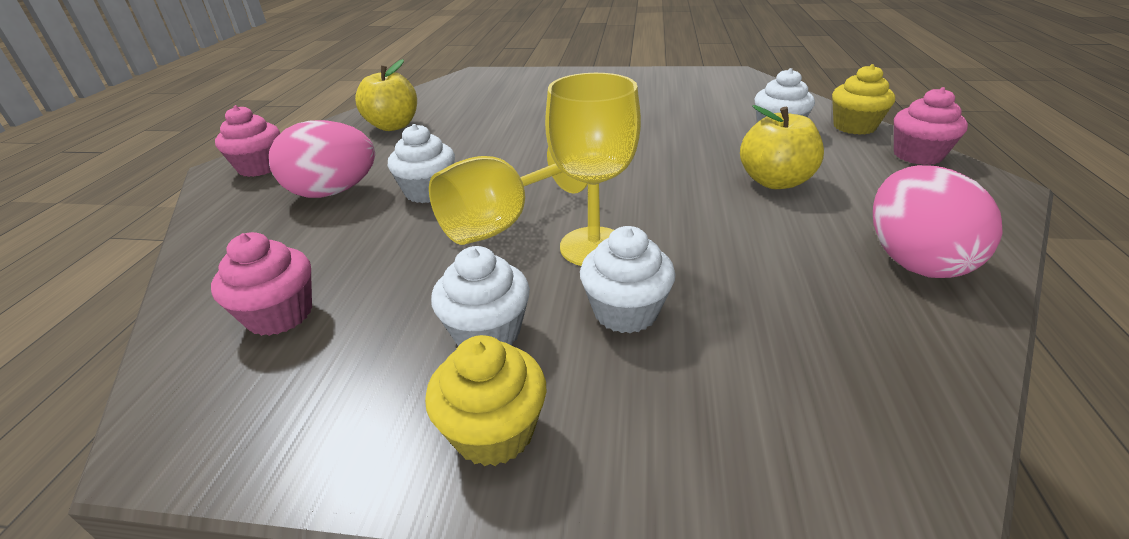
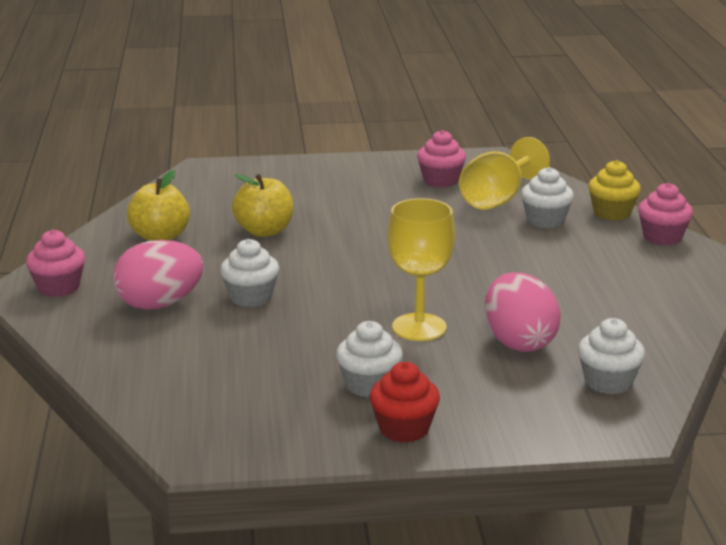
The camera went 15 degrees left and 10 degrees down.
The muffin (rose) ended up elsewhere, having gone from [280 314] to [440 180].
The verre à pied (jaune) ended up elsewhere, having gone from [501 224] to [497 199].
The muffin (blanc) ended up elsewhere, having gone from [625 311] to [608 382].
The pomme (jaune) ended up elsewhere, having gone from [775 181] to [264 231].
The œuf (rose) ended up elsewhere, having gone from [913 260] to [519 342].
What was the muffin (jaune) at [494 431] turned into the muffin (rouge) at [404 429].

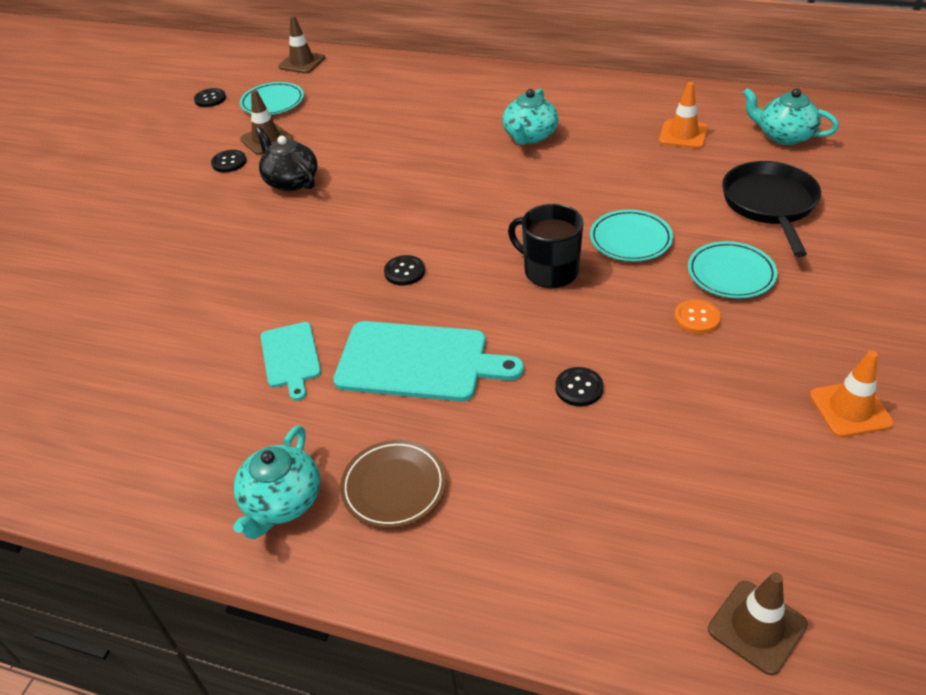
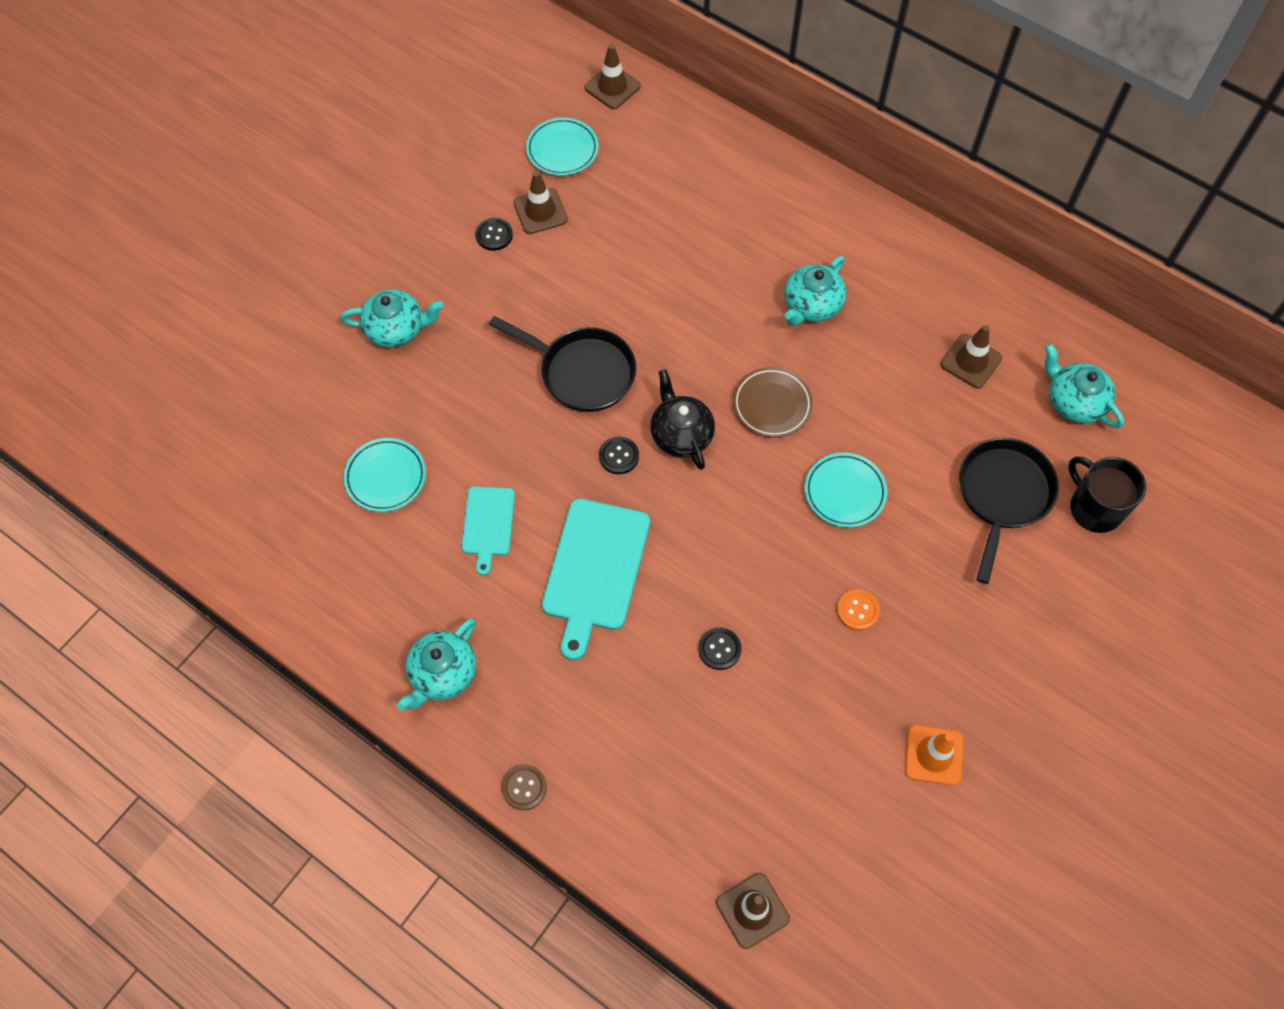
The camera went 15 degrees right and 20 degrees up.
The second view lost the bouton (noir) at [210 99].
The second view gained the théière (turquoise) at [396 329].
The second view gained the poêle (noir) at [582 372].
The second view gained the bouton (marron) at [524 787].
The théière (noir) ended up elsewhere, having gone from [290 181] to [681 434].
The assiette (marron) ended up elsewhere, having gone from [394 487] to [772 405].
The tasse (noir) ended up elsewhere, having gone from [549 271] to [1094 508].
The assiette (turquoise) ended up elsewhere, having gone from [730 274] to [386 477].
What was the cône de chantier (orange) at [683 134] turned into the cône de chantier (marron) at [971 361].
The planche à découper (turquoise) at [418 361] ended up facing another way, 75 degrees clockwise from before.

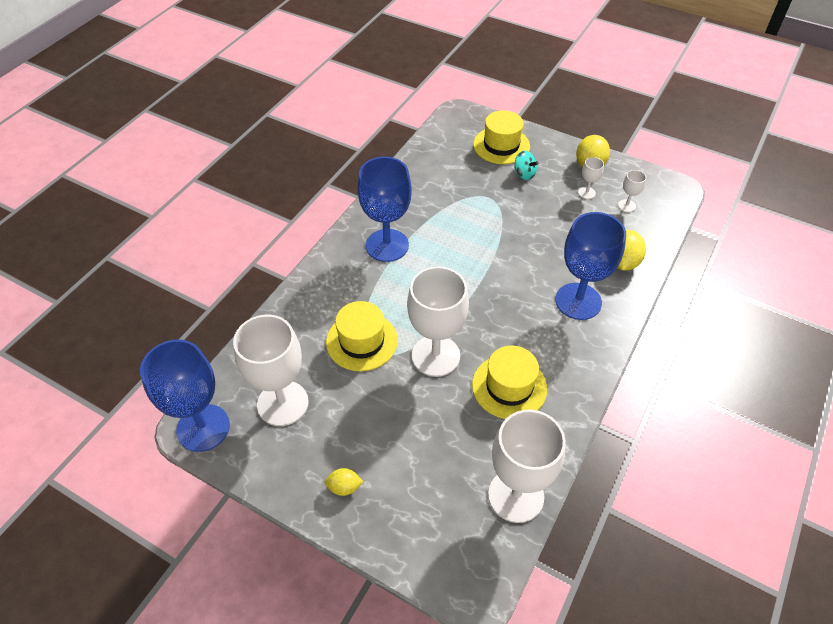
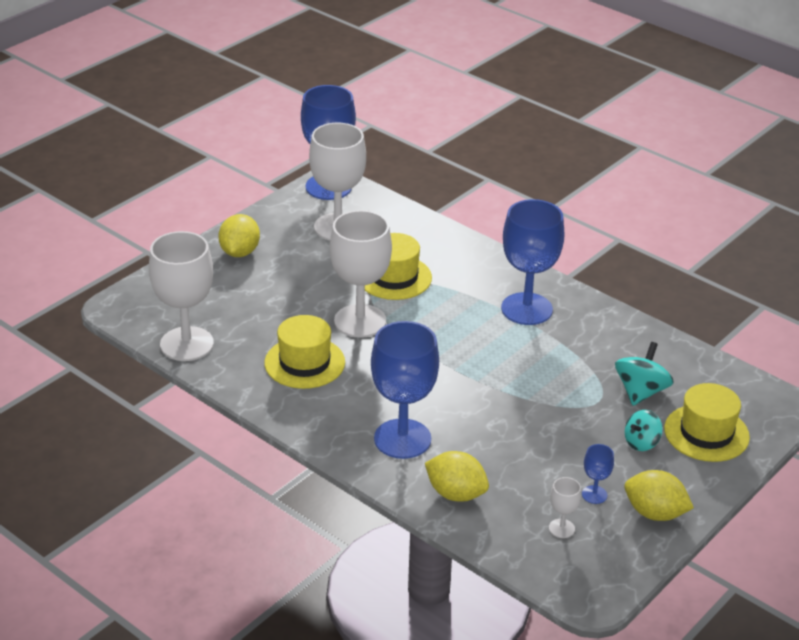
The camera went 100 degrees right and 15 degrees down.
The second view gained the toupie (turquoise) at [641 392].
What was the verre à pied (blanc) at [586 193] turned into the verre à pied (bleu) at [594 494].
The size of the citron (jaune) at [344 487] changed by a factor of 1.72.

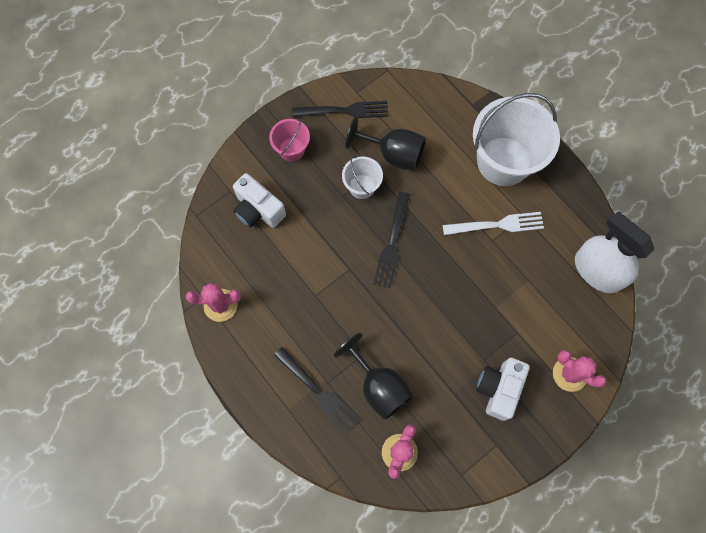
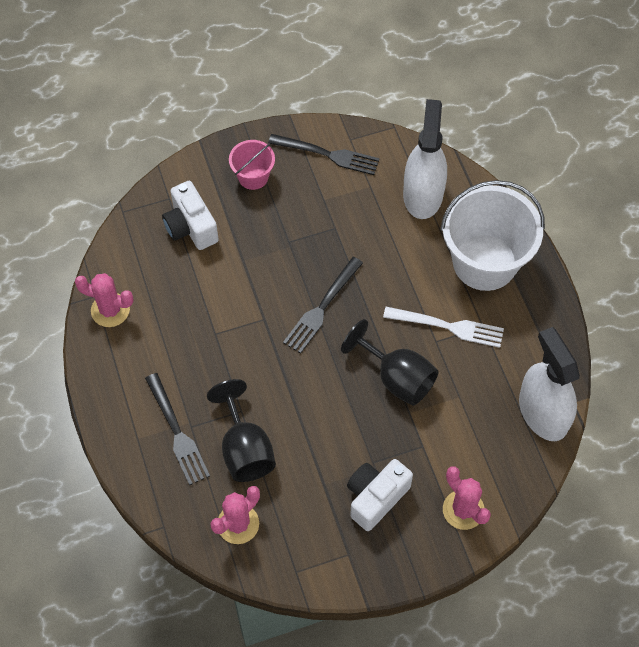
The camera went 20 degrees right and 10 degrees down.
The second view lost the seau (blanc) at [362 186].
The second view gained the vaporisateur (blanc) at [423 194].
The verre à pied (noir) ended up elsewhere, having gone from [393 154] to [397 378].

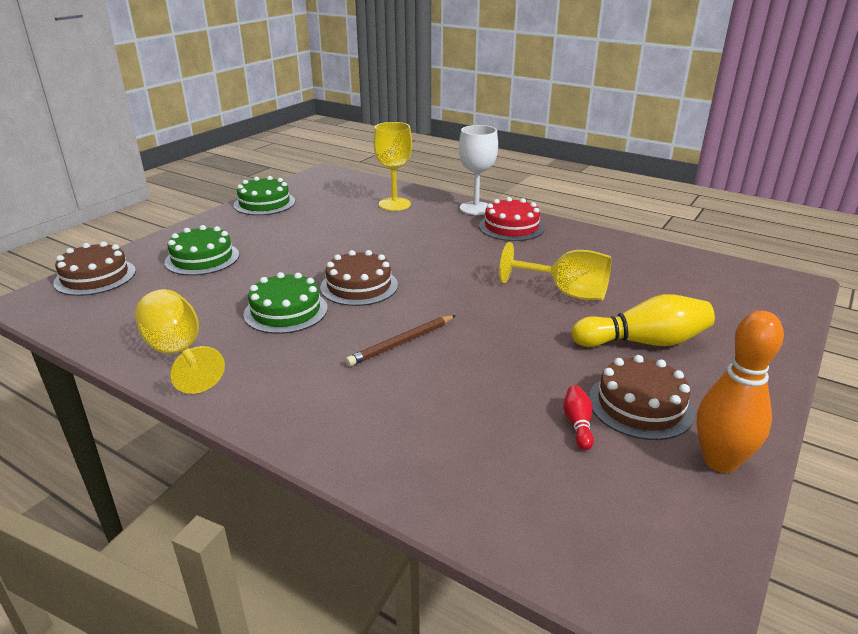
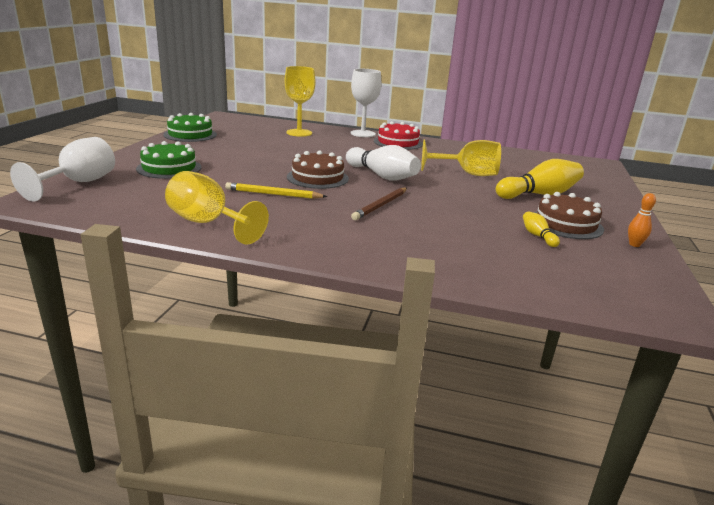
The camera went 20 degrees left and 5 degrees down.
The second view gained the quille (blanc) at [382 176].
Where the gâteau (marron) stood at [95 277], the verre à pied (blanc) came to stand at [79 183].
Where the gâteau (vert) stood at [286 311], the crayon (jaune) came to stand at [273 194].
What was the quille (rouge) at [578 424] turned into the quille (jaune) at [537 236].
The size of the quille (orange) at [720 461] changed by a factor of 0.47.

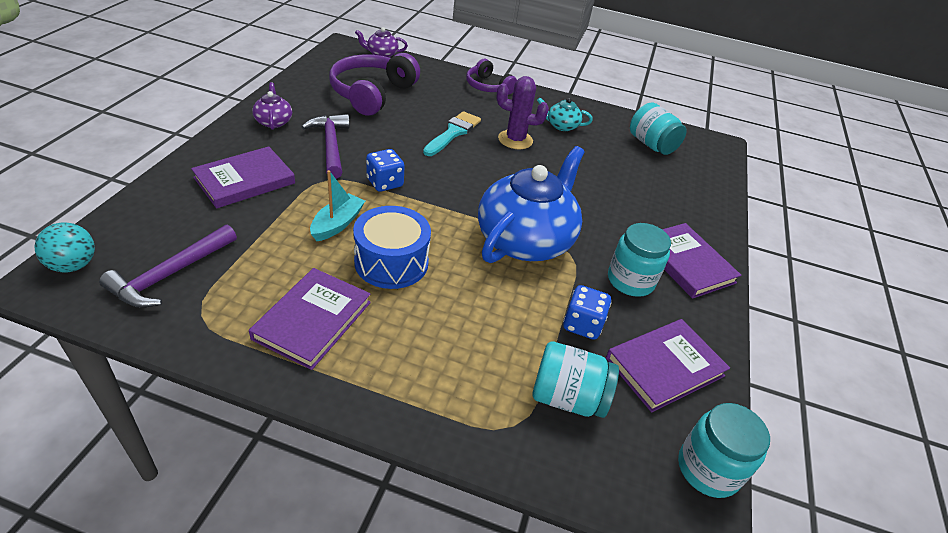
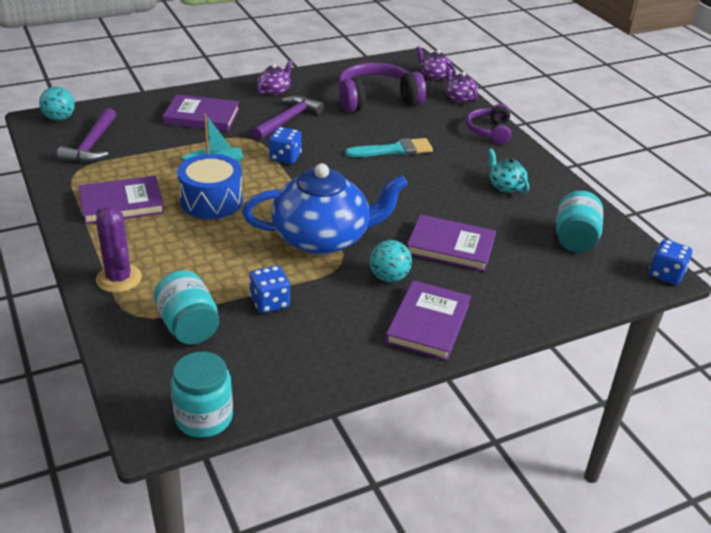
The camera went 50 degrees right and 5 degrees down.
The second view lost the bocal (turquoise) at [630 280].
The second view gained the balle (turquoise) at [389 277].
The second view gained the théière (violet) at [459 98].
The second view gained the dé (bleu) at [665 274].
The cactus (violet) ended up elsewhere, having gone from [515 140] to [119 278].
The livre (violet) ended up elsewhere, having gone from [664 367] to [450 246].
The marteau (violet) at [171 274] ended up facing another way, 75 degrees counterclockwise from before.

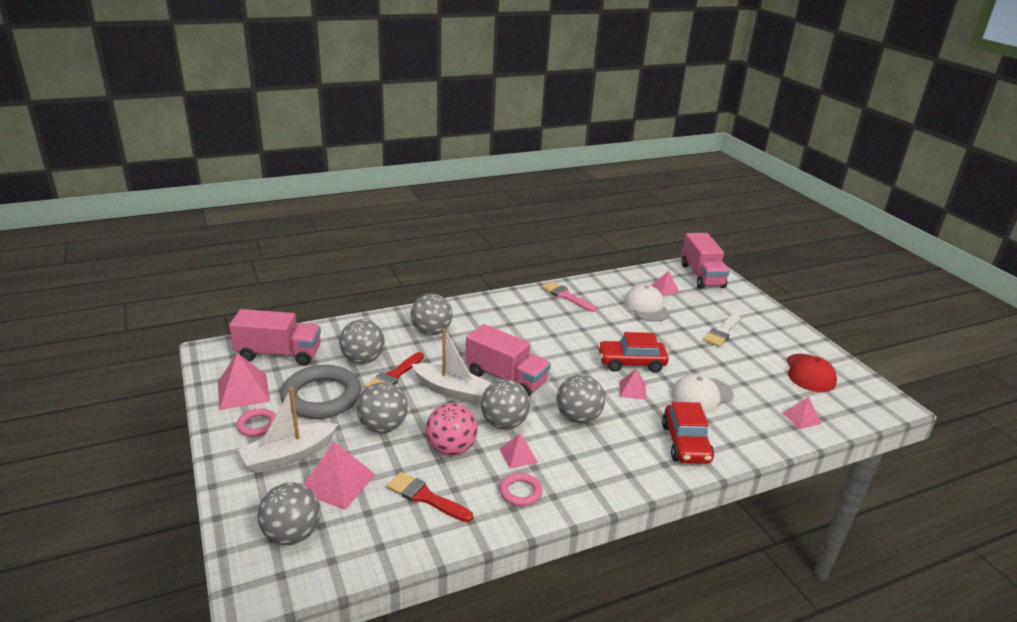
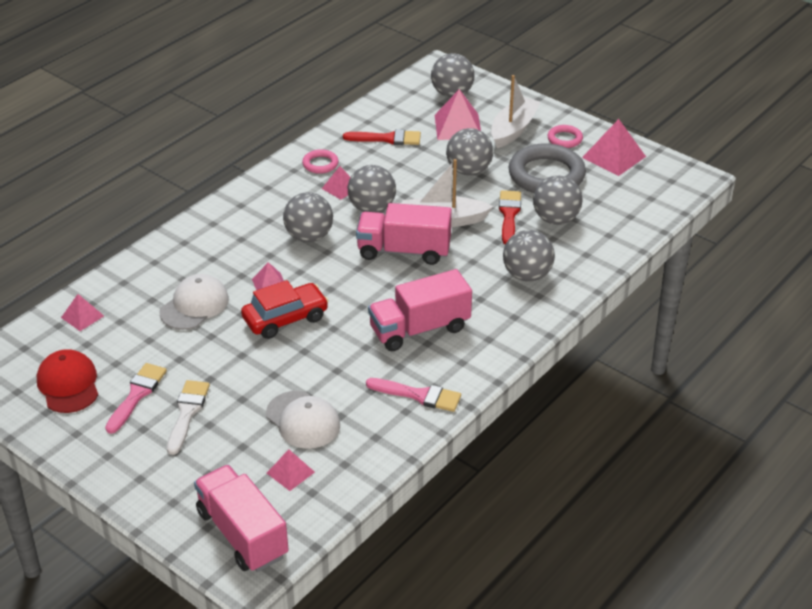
The camera went 155 degrees right and 10 degrees up.
The second view lost the balle (rose) at [451 449].
The second view lost the voiture (rouge) at [685 443].
The second view gained the pinceau (rose) at [137 395].
The camion (rose) ended up elsewhere, having gone from [279 354] to [419 329].

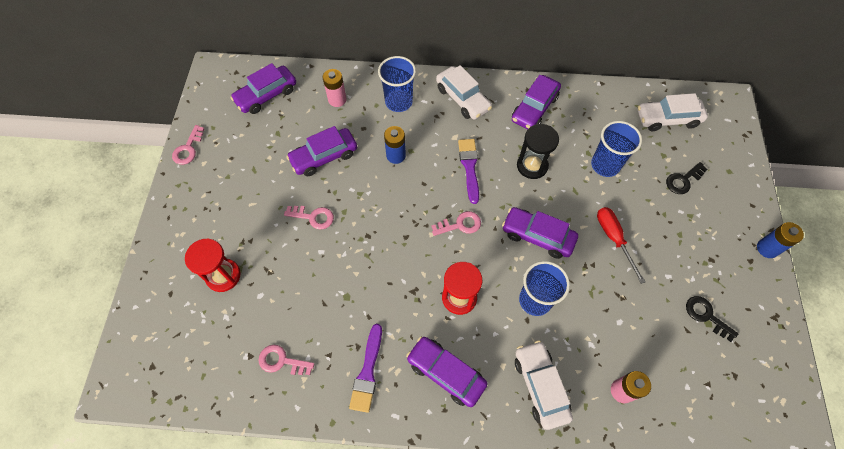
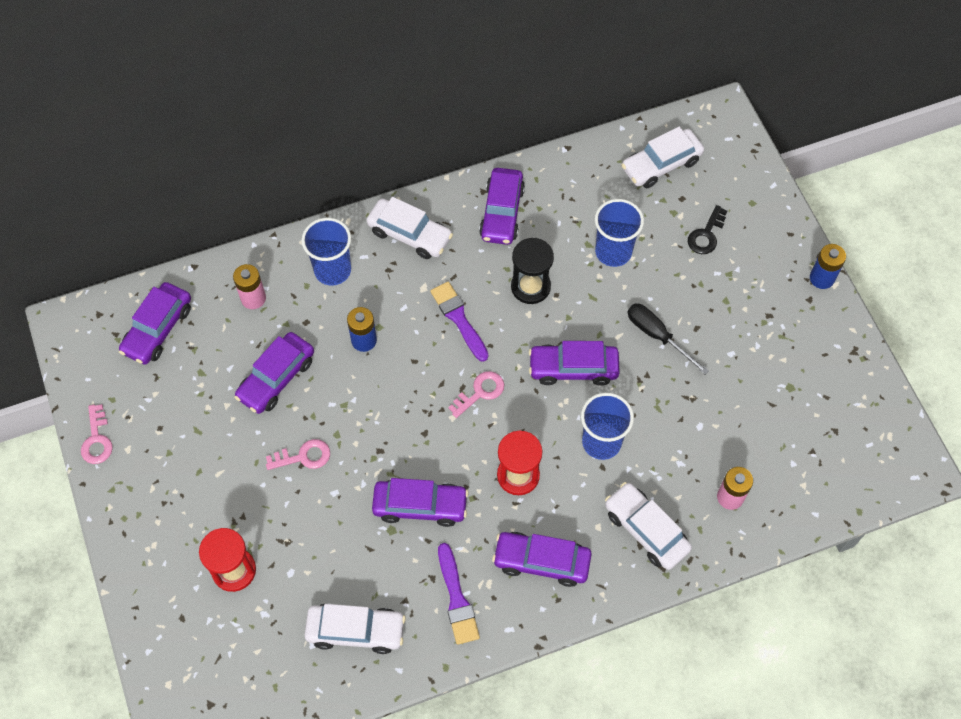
The camera went 25 degrees left and 0 degrees up.
The second view lost the clé (noir) at [706 316].
The second view gained the voiture (violet) at [420 506].
Where the clé (rose) stood at [282 361], the voiture (blanc) came to stand at [356 631].
What was the tournevis (rouge) at [614 238] turned into the tournevis (noir) at [657 336].

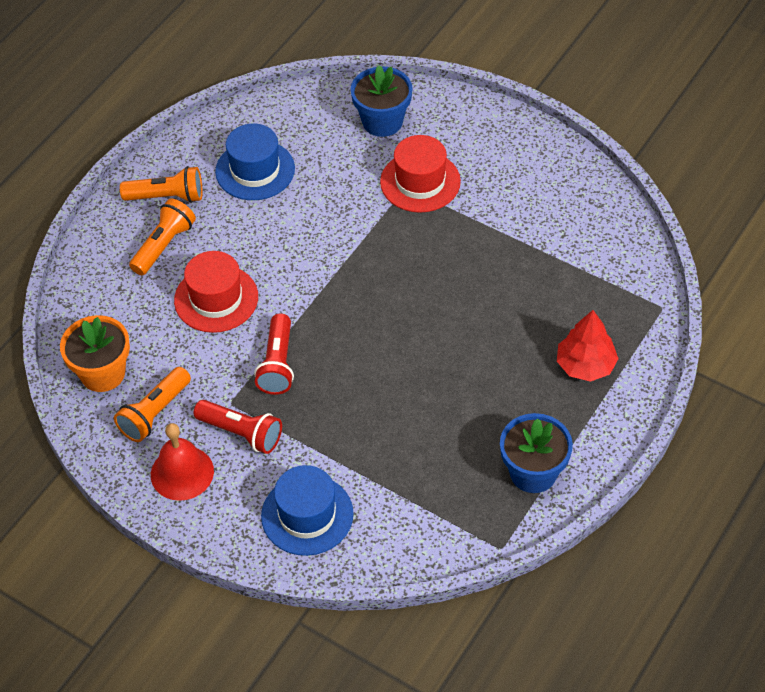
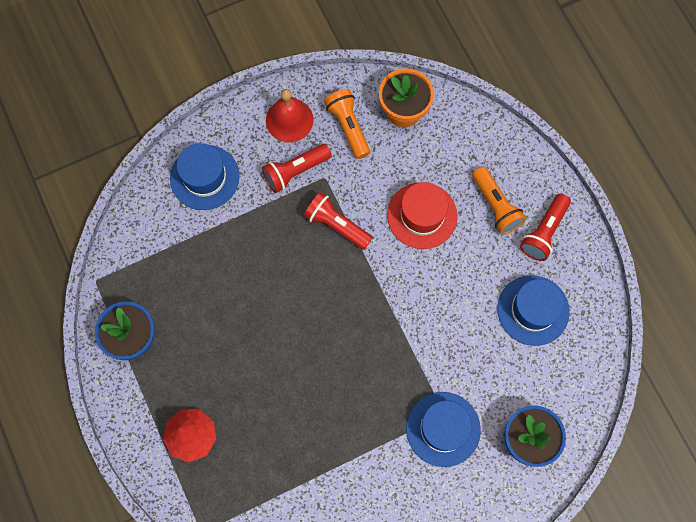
The camera went 120 degrees right and 20 degrees up.
What was the lampe de poche (orange) at [167 197] turned into the lampe de poche (rouge) at [544 232].
What was the chapeau (rouge) at [420 182] turned into the chapeau (bleu) at [443 429].

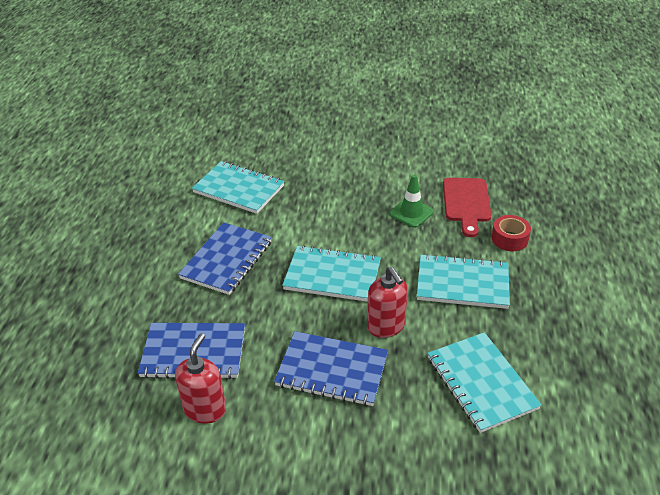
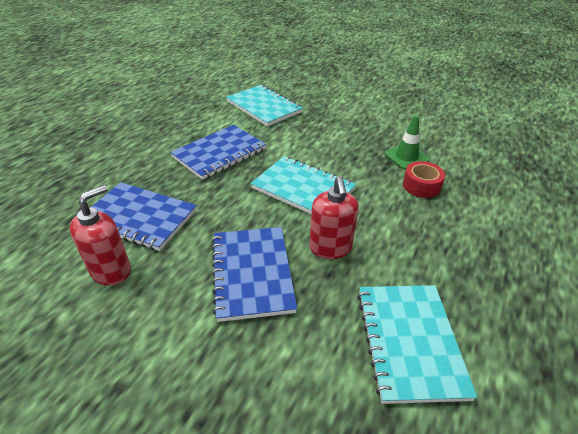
The camera went 20 degrees right and 0 degrees up.
The second view lost the carnet (turquoise) at [462 284].
The second view lost the planche à découper (rouge) at [466 203].
The ruban adhésif (rouge) ended up elsewhere, having gone from [509 239] to [421 186].
The carnet (bleu) at [332 370] ended up facing another way, 45 degrees clockwise from before.

